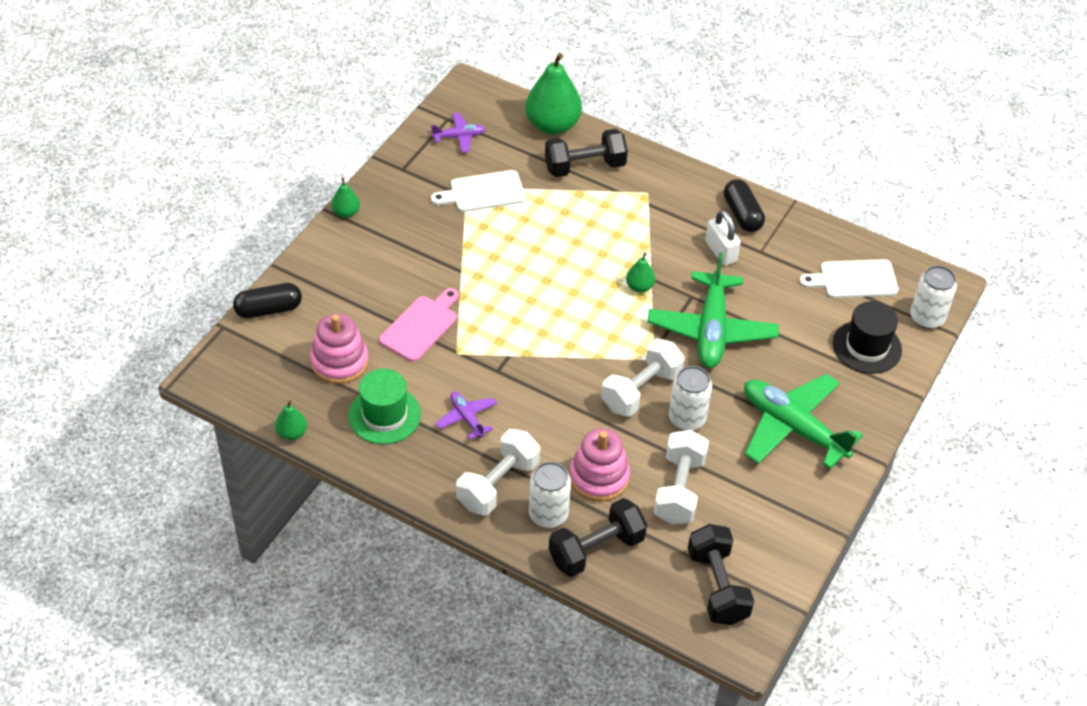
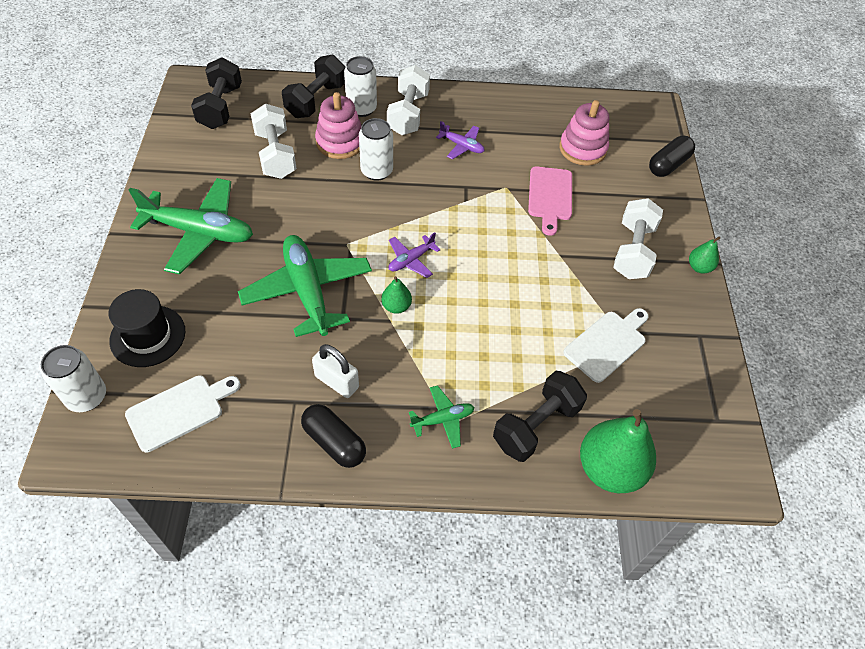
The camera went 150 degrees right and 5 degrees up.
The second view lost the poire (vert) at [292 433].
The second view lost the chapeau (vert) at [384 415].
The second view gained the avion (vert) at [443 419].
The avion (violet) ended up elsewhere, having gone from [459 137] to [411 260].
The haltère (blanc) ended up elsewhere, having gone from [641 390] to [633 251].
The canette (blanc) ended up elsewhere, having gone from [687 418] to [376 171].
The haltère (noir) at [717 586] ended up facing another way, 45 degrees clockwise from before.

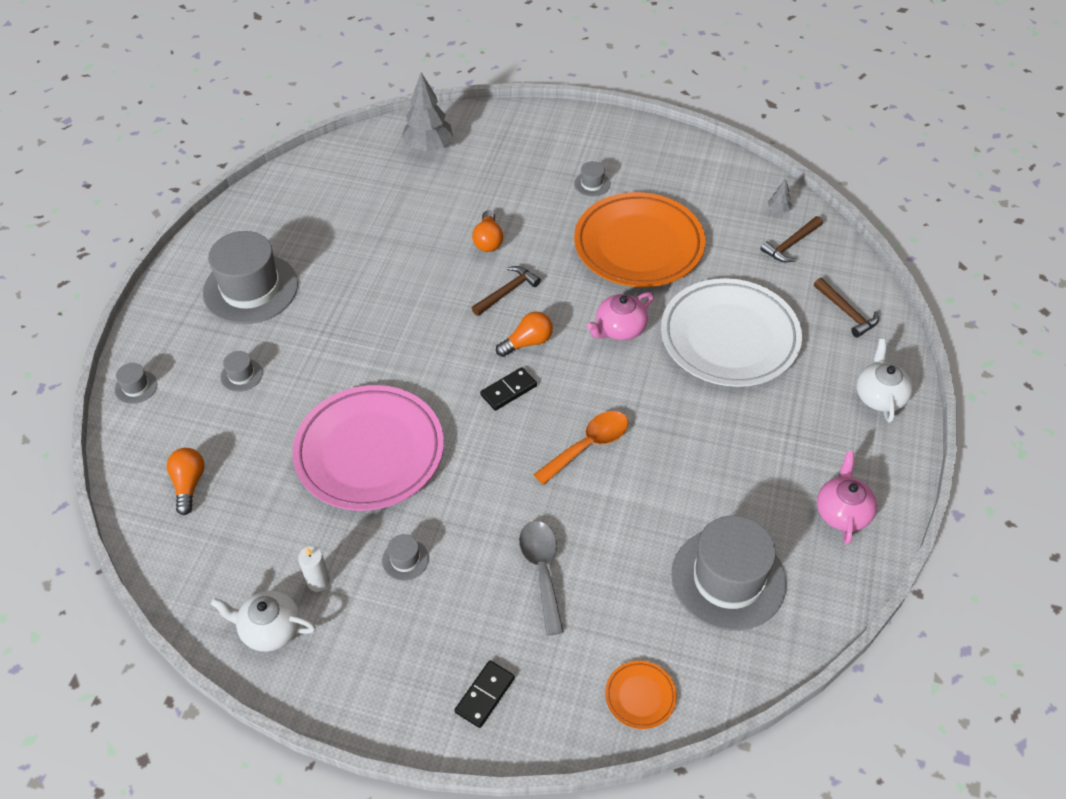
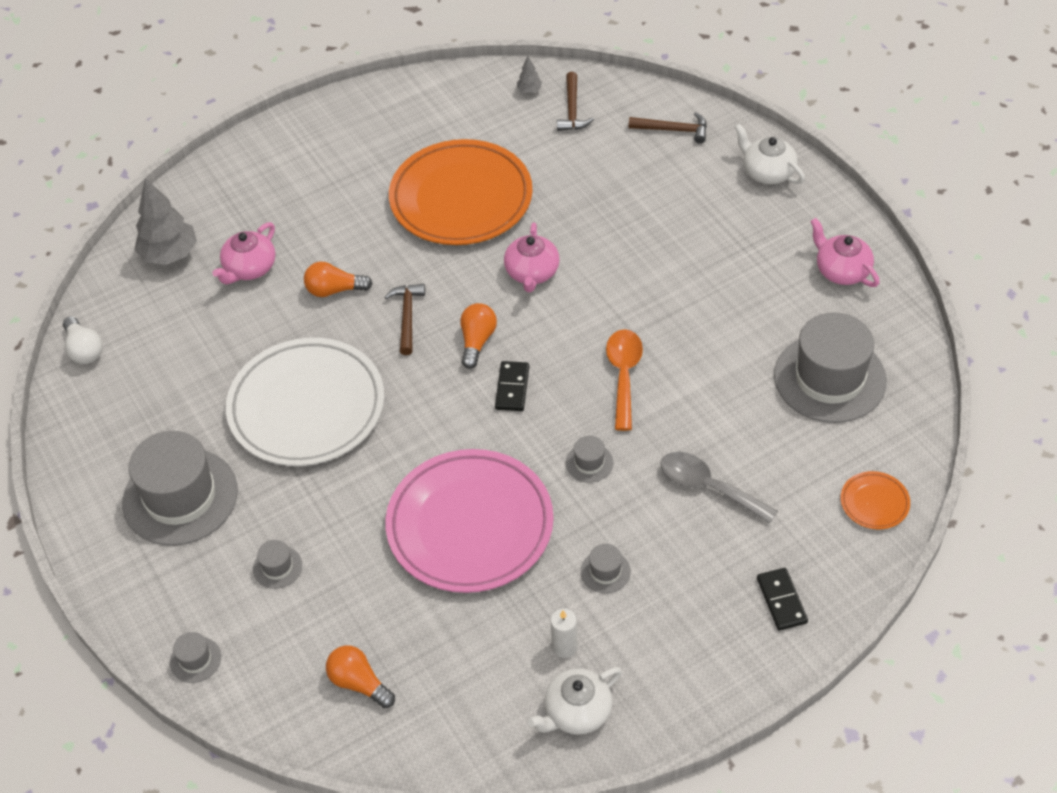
The camera went 45 degrees left and 0 degrees up.
The second view gained the ampoule (blanc) at [84 349].
The second view gained the théière (rose) at [249 268].
The chapeau (gris) ended up elsewhere, having gone from [592 184] to [589 463].
The assiette (blanc) ended up elsewhere, having gone from [729 337] to [307 407].
The ampoule (orange) at [488 240] ended up facing another way, 135 degrees clockwise from before.

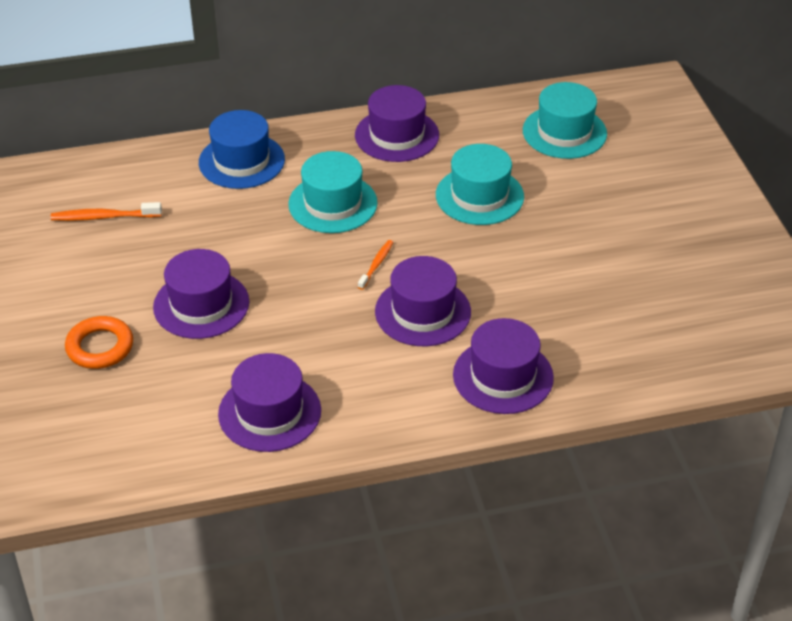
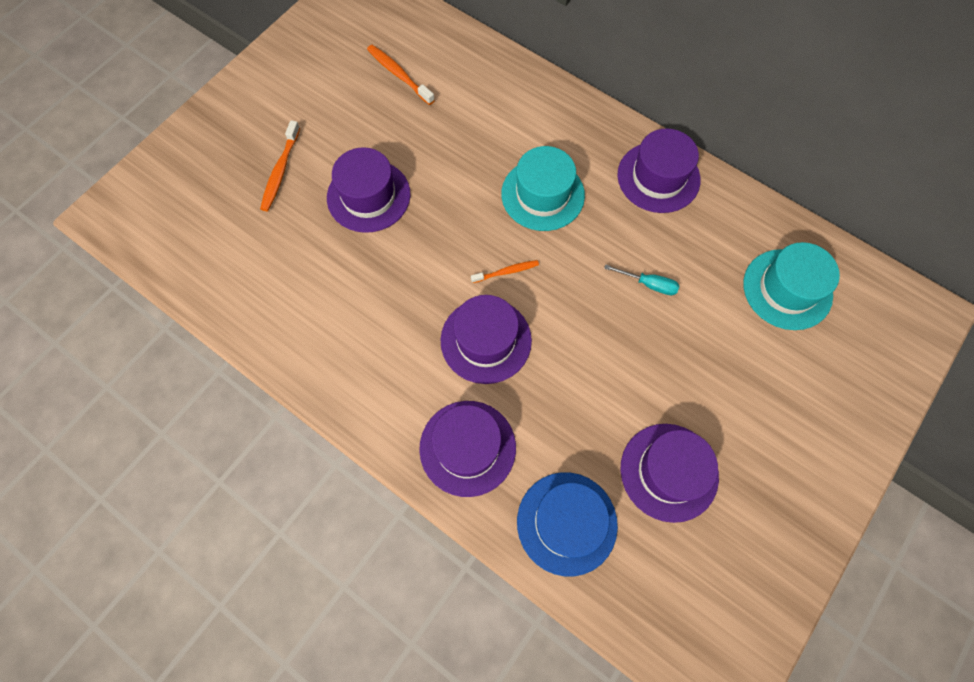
The camera went 50 degrees right and 25 degrees up.
The chapeau (bleu) ended up elsewhere, having gone from [241 161] to [567 523].
The chapeau (violet) ended up elsewhere, having gone from [269 412] to [669 472].
Where the anneau (orange) stood at [100 347], the brosse à dents (orange) came to stand at [280 171].
Where the chapeau (turquoise) stood at [479 196], the tournevis (turquoise) came to stand at [648 284].

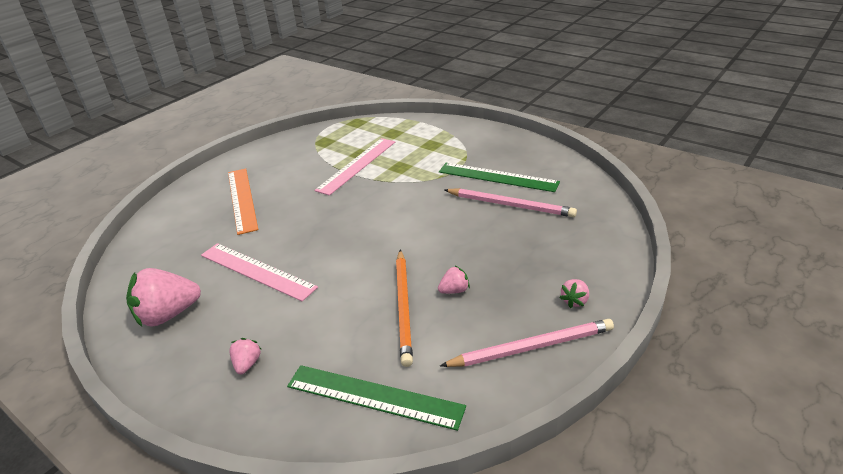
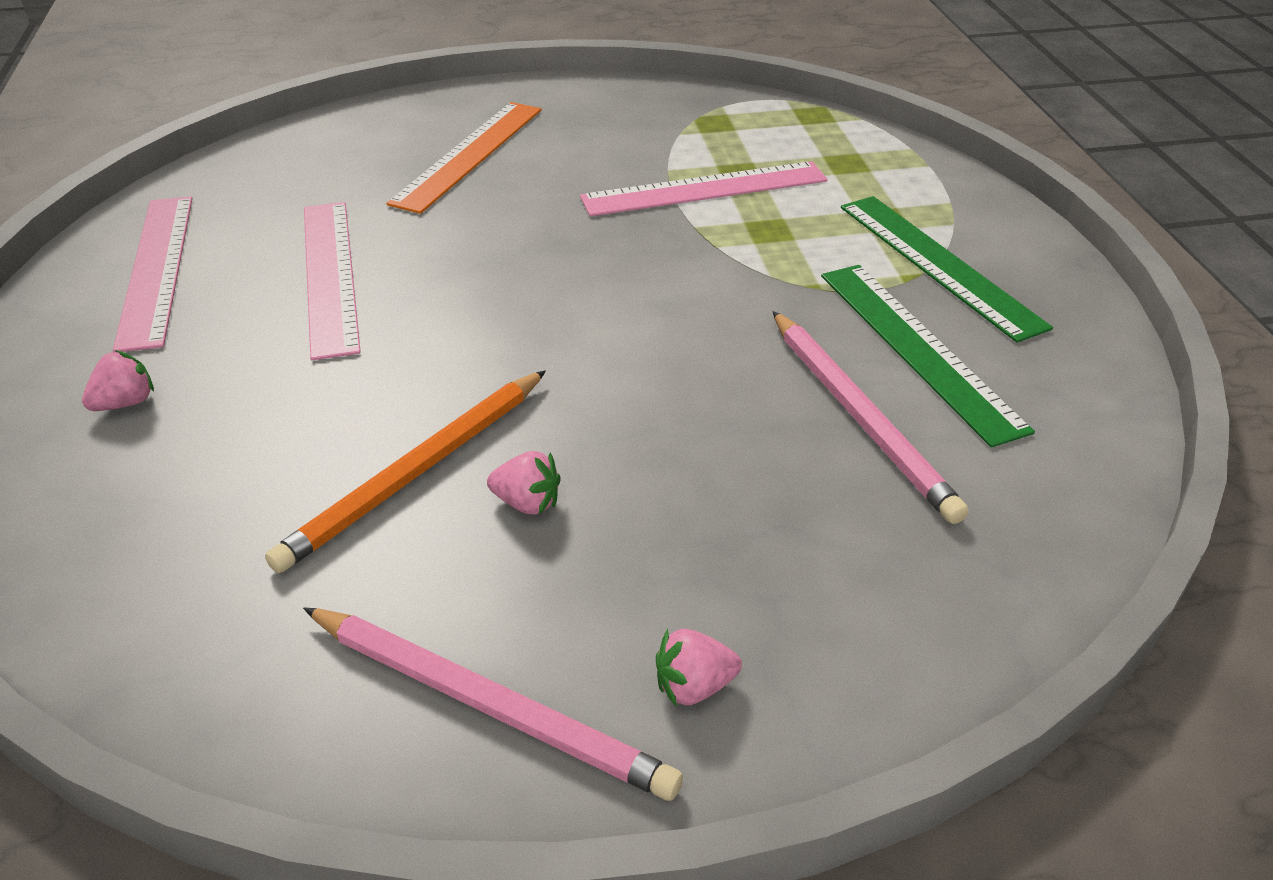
The camera went 40 degrees right and 5 degrees up.
The règle (vert) ended up elsewhere, having gone from [374 396] to [938 264].
Where the fraise (rose) stood at [168 315], the règle (rose) came to stand at [156 268].

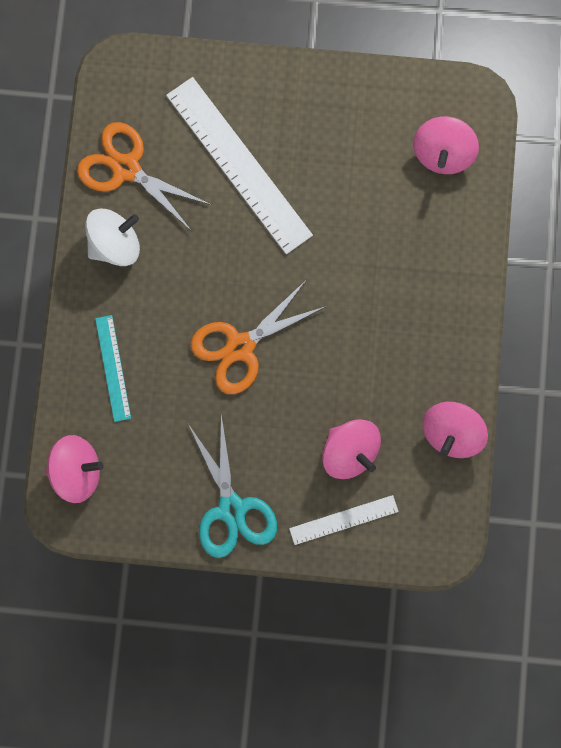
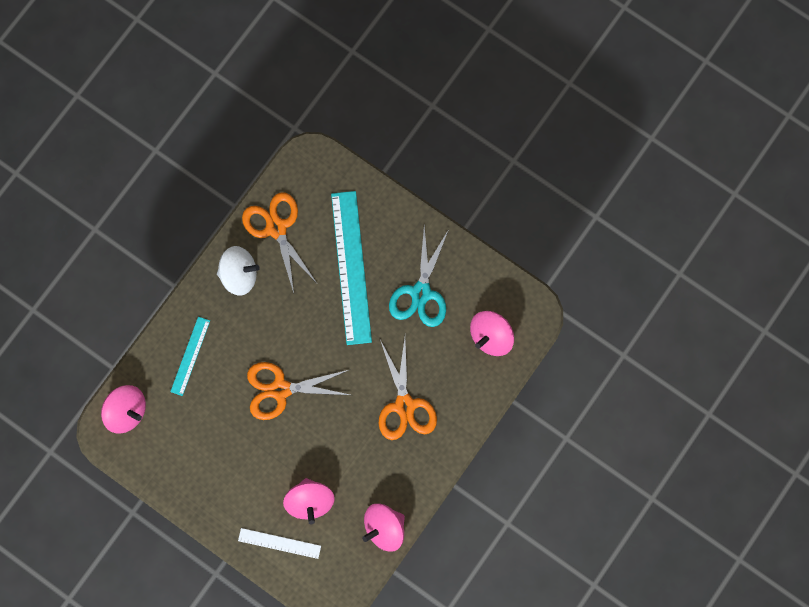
The camera went 30 degrees right and 0 degrees up.
The second view gained the ciseaux (orange) at [404 405].
The ciseaux (turquoise) ended up elsewhere, having gone from [231 509] to [420 293].
What was the règle (blanc) at [239 164] turned into the règle (turquoise) at [351 267].

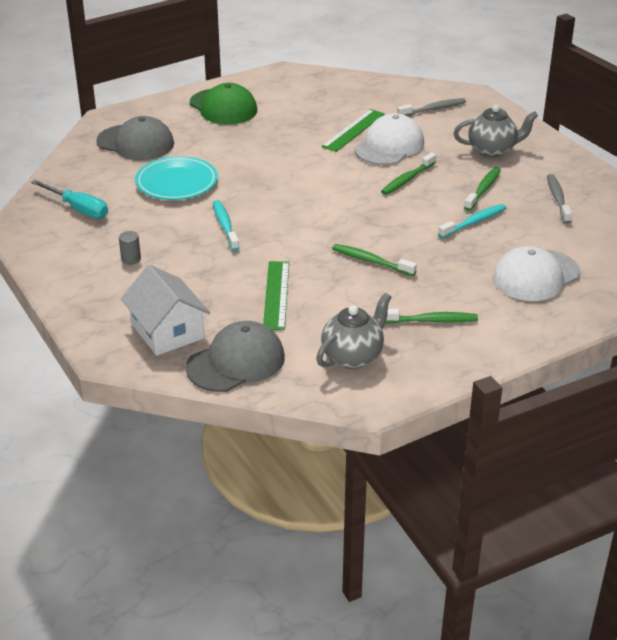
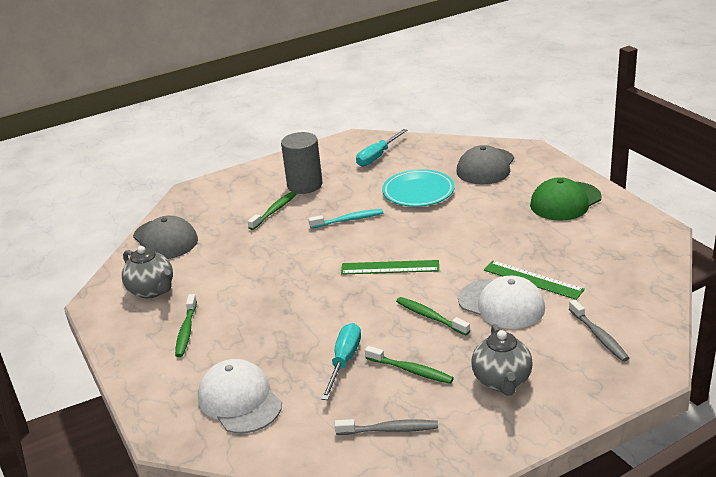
The camera went 95 degrees right and 5 degrees down.
The second view lost the maison (blanc) at [167 331].
The règle (vert) ended up elsewhere, having gone from [276 295] to [390 267].
The brosse à dents (vert) ended up elsewhere, having gone from [371 261] to [274 211].
Where the brosse à dents (turquoise) stood at [474 222], the tournevis (turquoise) came to stand at [344 361].
The size of the cylindre (gris) at [131 259] changed by a factor of 2.36.

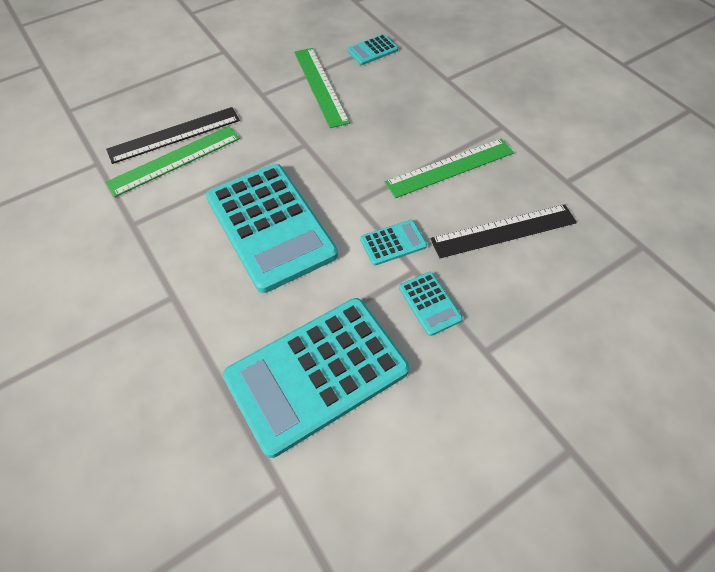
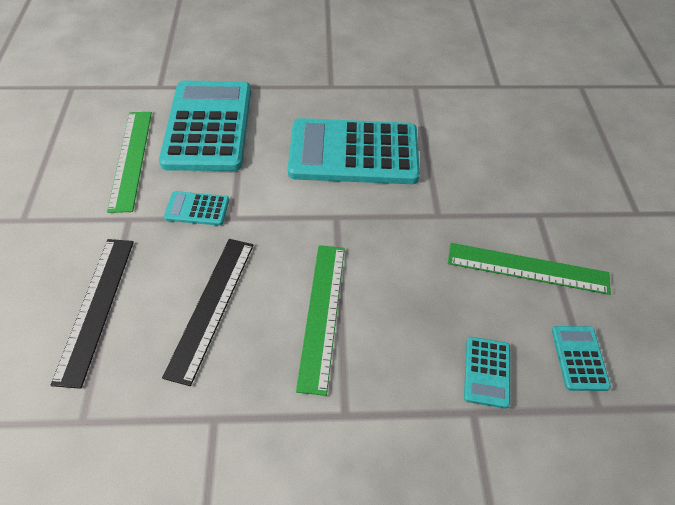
The camera went 120 degrees right and 5 degrees down.
The règle (vert) ended up elsewhere, having gone from [174 160] to [131 159].
The règle (noir) ended up elsewhere, having gone from [174 135] to [96 308].
The calculatrice (turquoise) ended up elsewhere, having gone from [393 243] to [487 372].

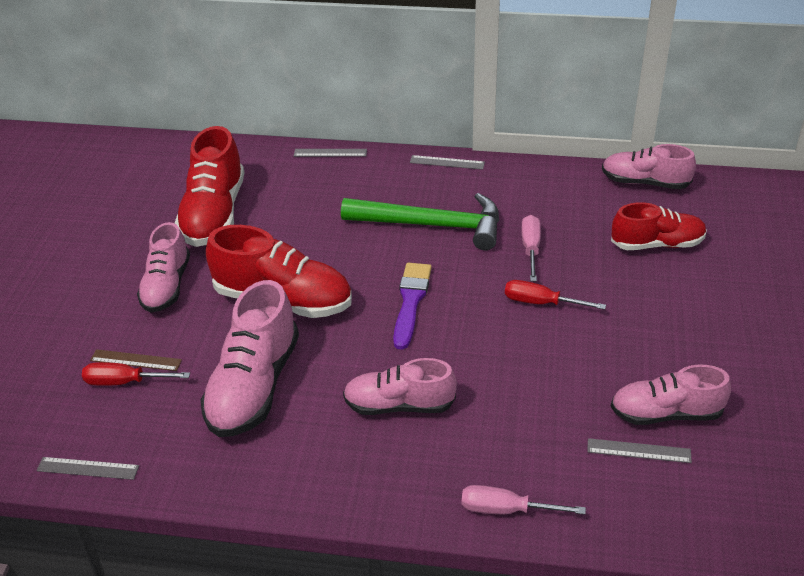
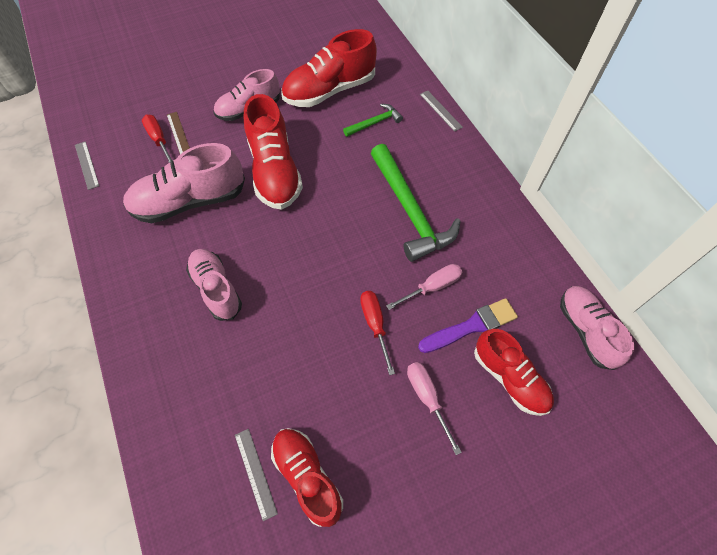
The camera went 55 degrees right and 20 degrees up.
The second view lost the règle (gris) at [447 162].
The second view gained the marteau (vert) at [375 123].
The pinceau (violet) ended up elsewhere, having gone from [411 301] to [471 326].
The tournevis (rose) ended up elsewhere, having gone from [505 509] to [427 397].
What was the chaussure (rose) at [665 413] turned into the chaussure (rouge) at [307 476].

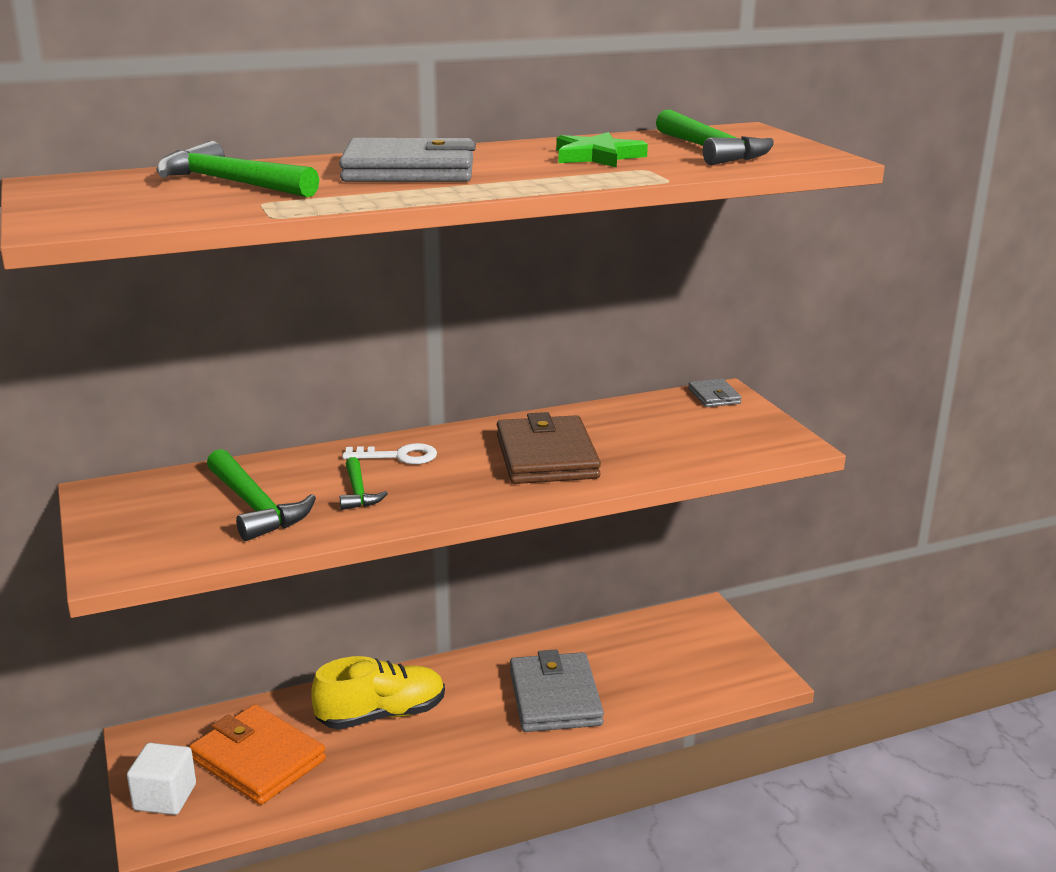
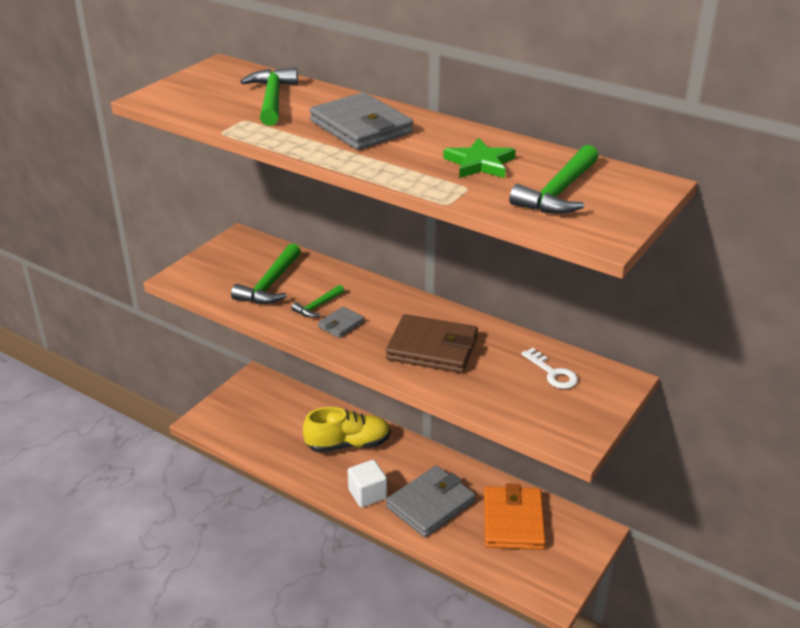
The camera went 55 degrees right and 10 degrees up.
The cube (blanc) ended up elsewhere, having gone from [165 797] to [367 494].
The portefeuille (orange) ended up elsewhere, having gone from [258 760] to [513 521].
The clé (blanc) ended up elsewhere, having gone from [398 456] to [553 373].
The portefeuille (gris) ended up elsewhere, having gone from [714 396] to [341 324].
The chaussure (jaune) at [381 715] ended up facing another way, 45 degrees counterclockwise from before.
The portefeuille (marron) at [546 457] ended up facing another way, 60 degrees clockwise from before.

